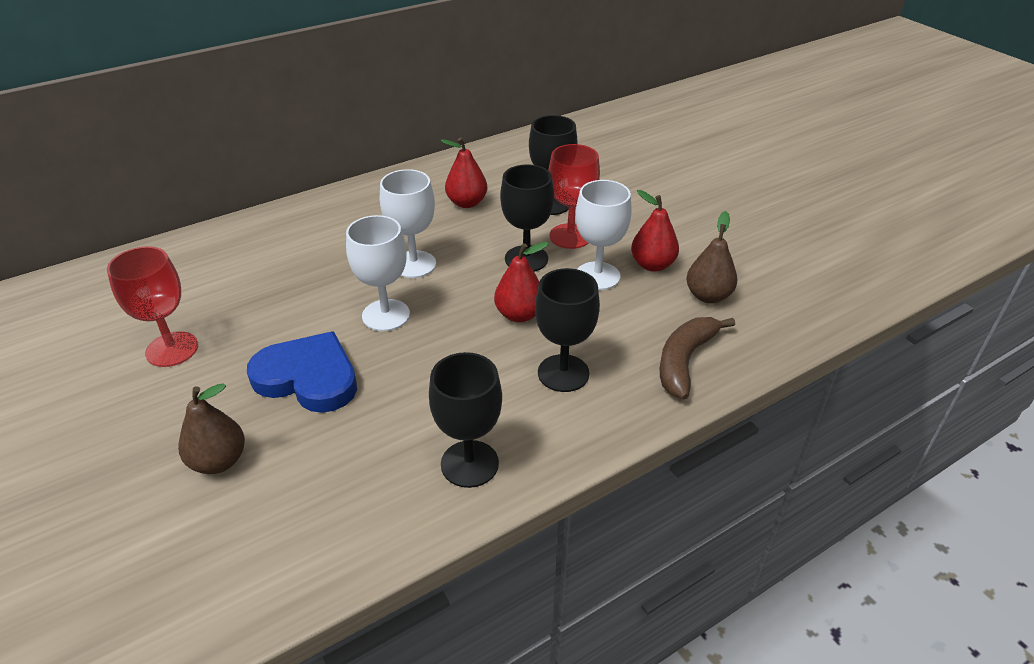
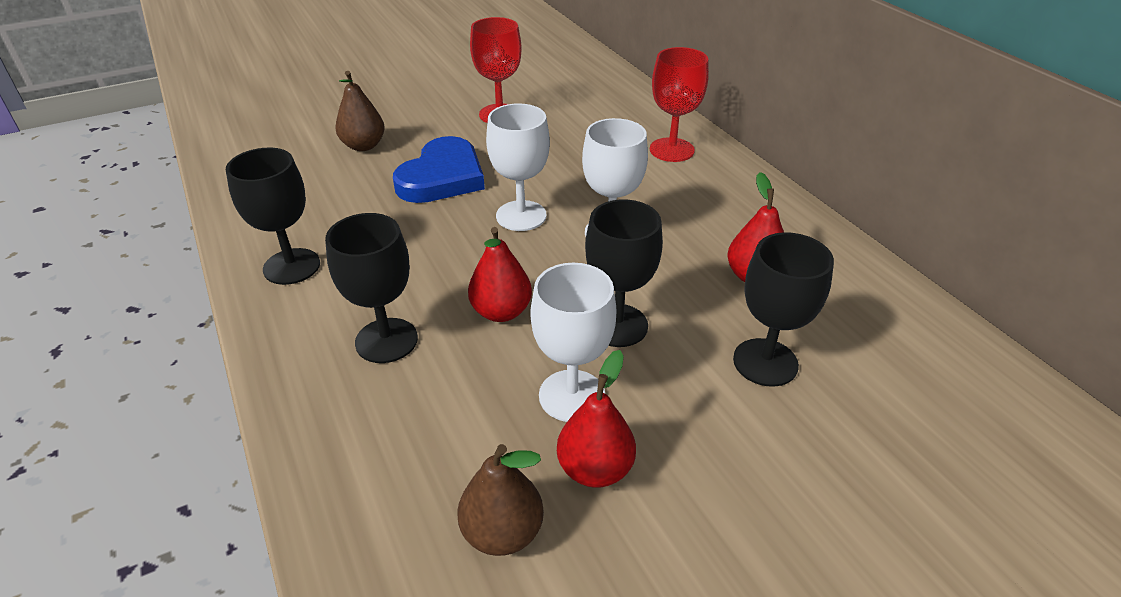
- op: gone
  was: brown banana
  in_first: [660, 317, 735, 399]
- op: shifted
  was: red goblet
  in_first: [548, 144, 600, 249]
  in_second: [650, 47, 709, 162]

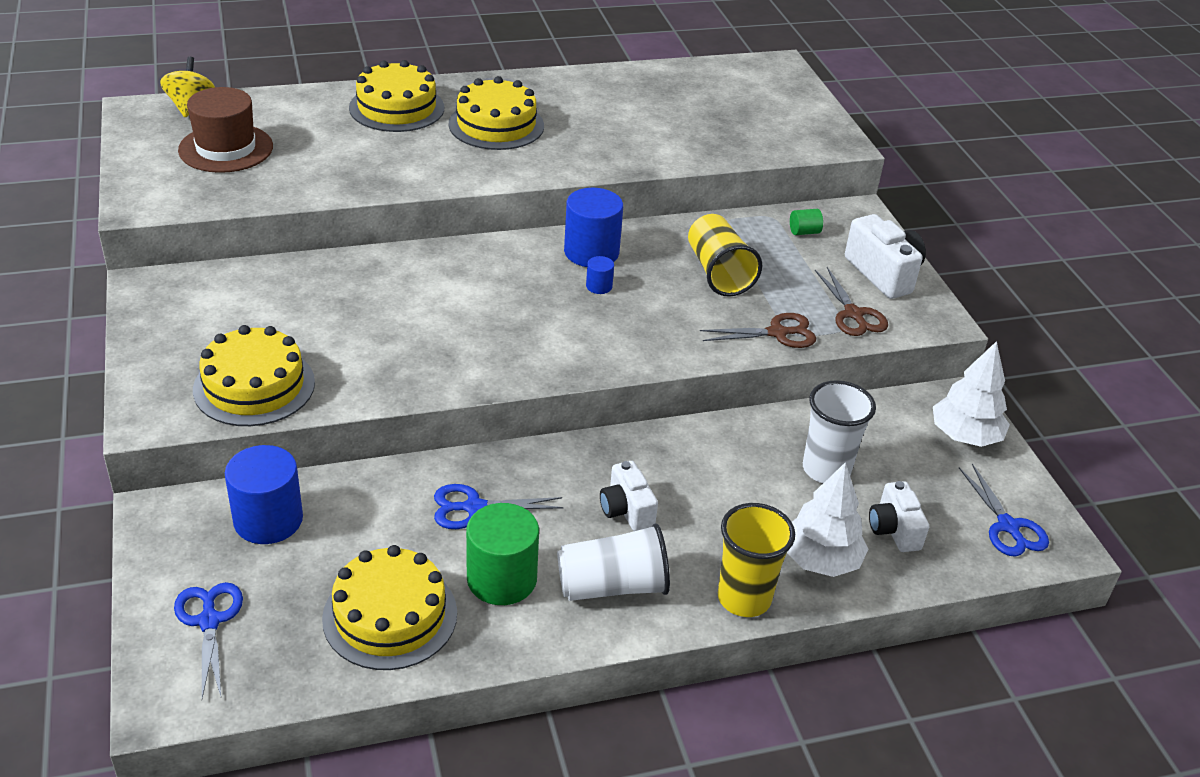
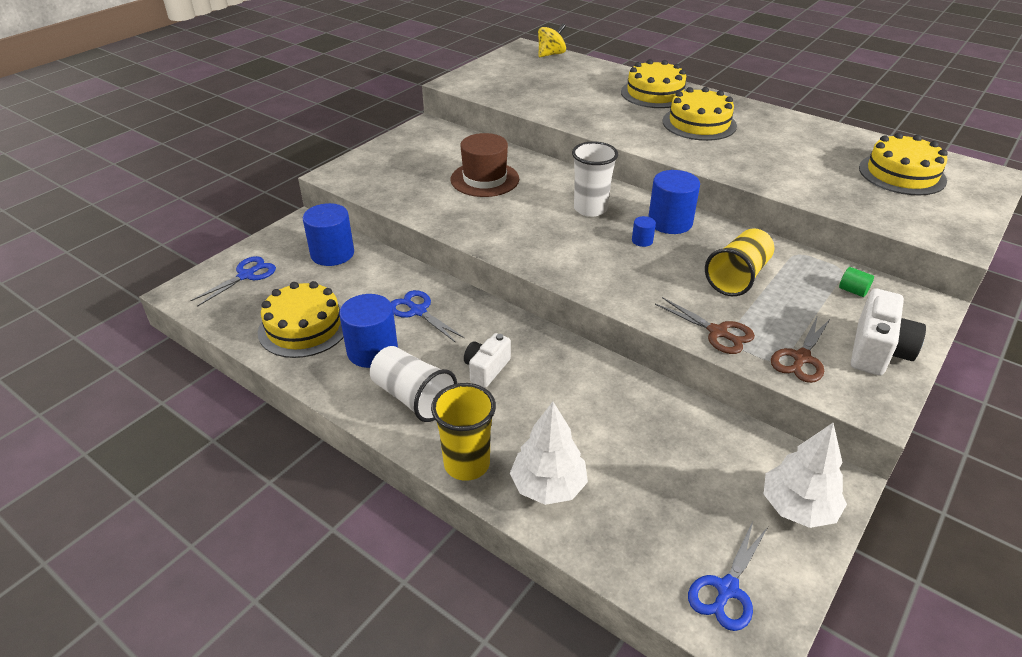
- op: gone
  was: white camera
  in_first: [869, 481, 929, 552]
- op: shifted
  was: brown hat
  in_first: [178, 87, 273, 173]
  in_second: [451, 133, 519, 197]
- op: shifted
  was: yellow cake
  in_first: [193, 325, 315, 426]
  in_second: [859, 133, 948, 195]
- op: shifted
  was: white cup
  in_first: [803, 380, 876, 483]
  in_second: [572, 141, 618, 217]
- op: repainted
  was: green cylinder
  now: blue cylinder
  in_first: [466, 503, 539, 605]
  in_second: [339, 294, 398, 368]

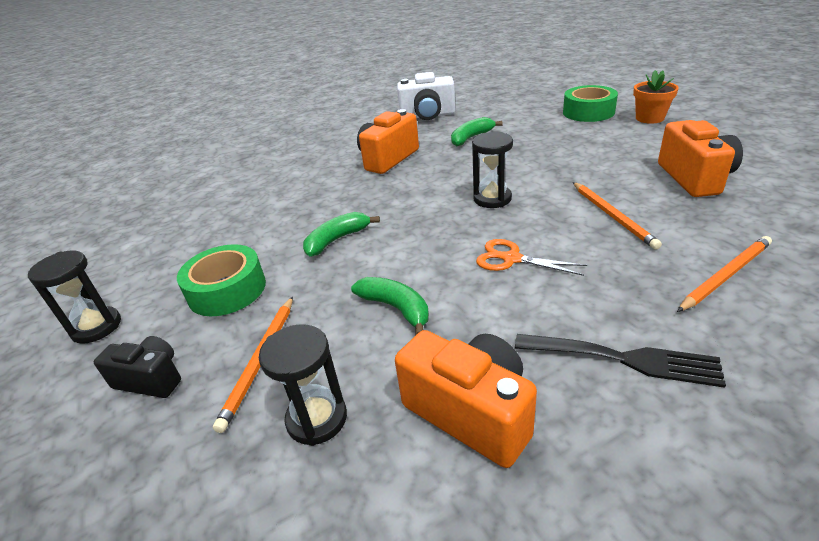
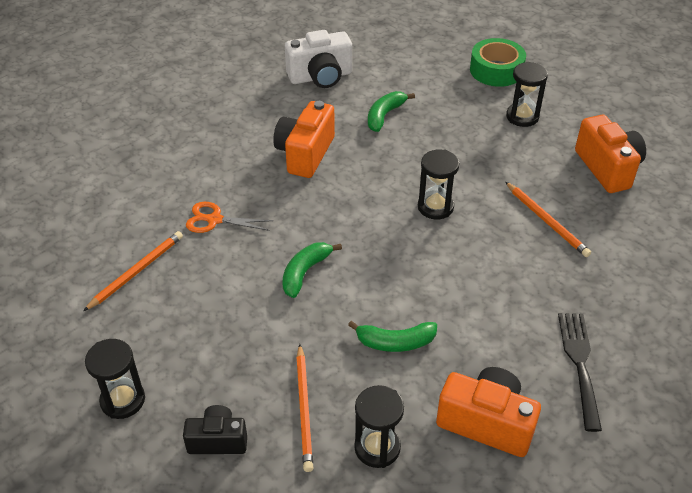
- op: gone
  was: green tape
  in_first: [177, 244, 266, 316]
- op: gone
  was: orange flower pot
  in_first: [633, 70, 679, 124]
- op: new
  now: black hourglass
  in_second: [506, 62, 548, 127]
- op: shifted
  was: orange scissors
  in_first: [476, 239, 587, 276]
  in_second: [186, 202, 273, 233]
- op: shifted
  was: orange pencil
  in_first: [677, 236, 772, 312]
  in_second: [84, 231, 183, 311]
- op: rotated
  was: green banana
  in_first: [351, 277, 429, 335]
  in_second: [348, 321, 437, 352]
  clockwise: 150
- op: rotated
  was: black fork
  in_first: [515, 334, 726, 388]
  in_second: [558, 313, 602, 432]
  clockwise: -90

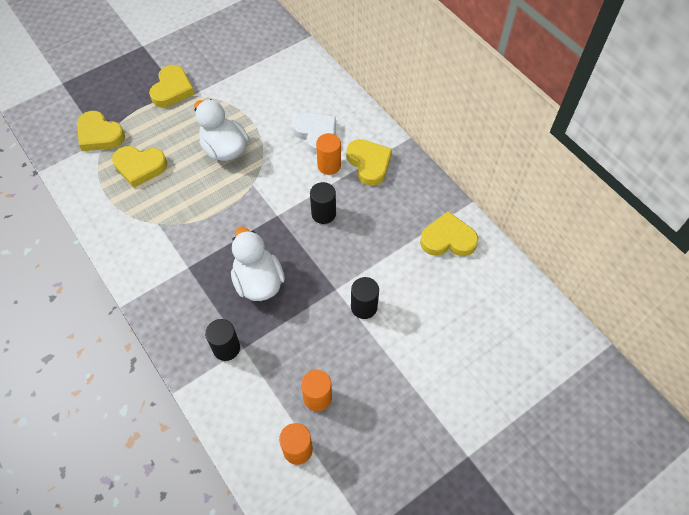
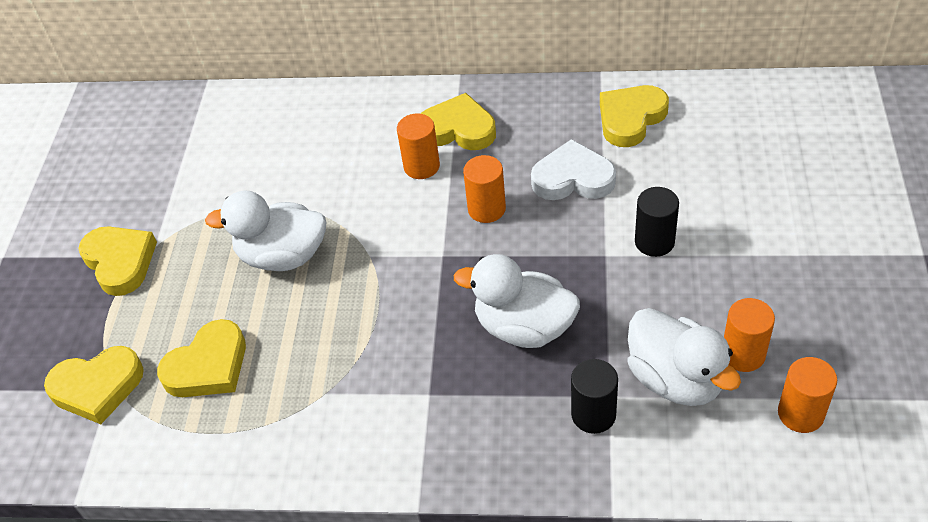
- op: new
  now: white duck
  in_second: [628, 308, 741, 406]
- op: shifted
  was: white heart
  in_first: [293, 113, 336, 154]
  in_second: [531, 139, 616, 200]
- op: repainted
  was: black cylinder
  now: orange cylinder
  in_first: [310, 182, 336, 224]
  in_second: [463, 155, 506, 223]

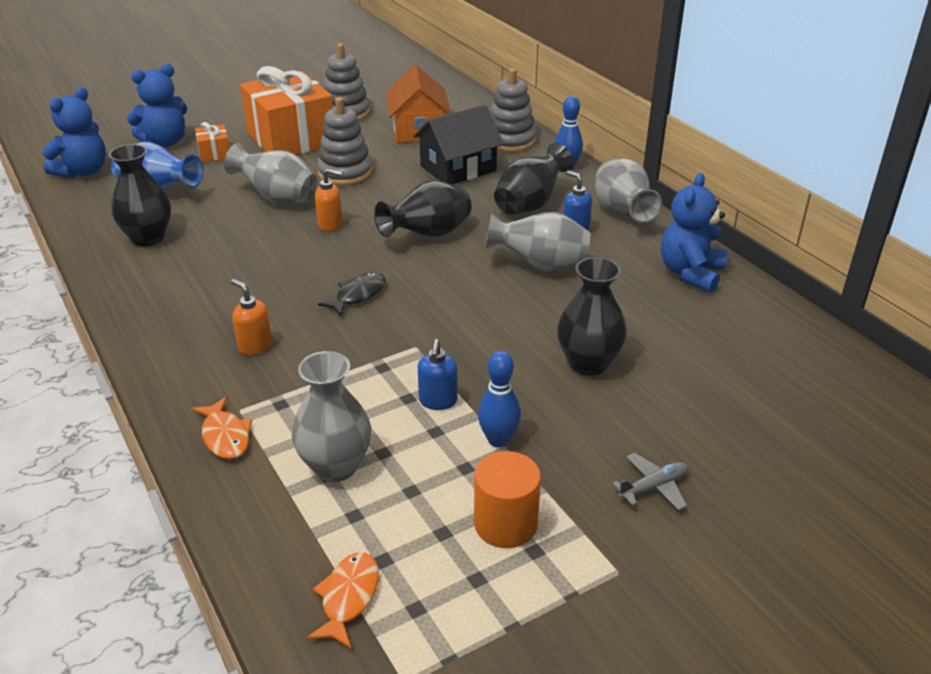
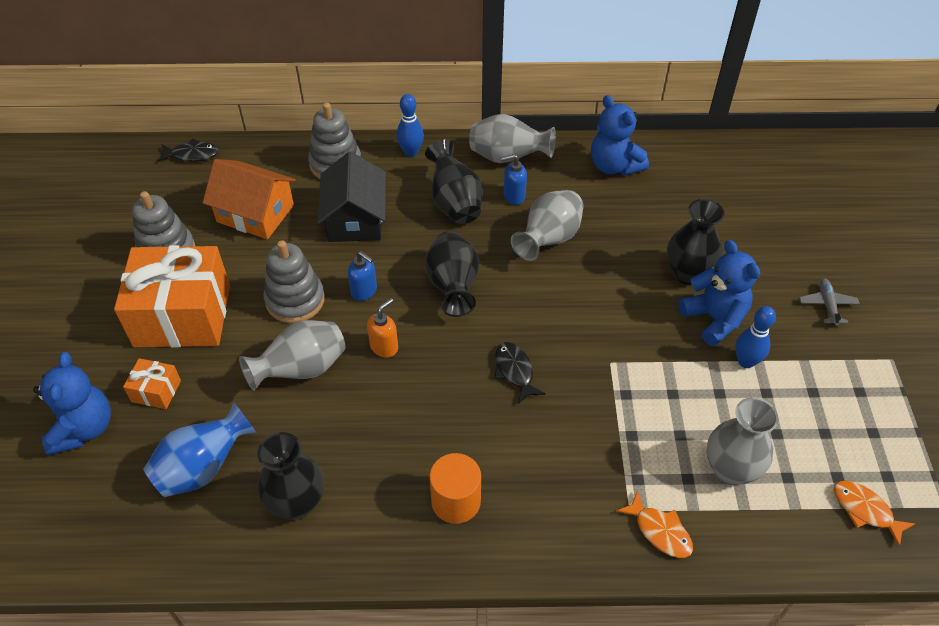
- op: gone
  was: orange soap dispenser
  in_first: [231, 279, 272, 355]
- op: new
  now: black fish
  in_second: [157, 139, 219, 162]
- op: shifted
  was: blue teddy bear
  in_first: [42, 87, 106, 178]
  in_second: [679, 240, 760, 346]
- op: shifted
  was: blue soap dispenser
  in_first: [418, 339, 458, 410]
  in_second: [348, 251, 377, 301]
- op: shifted
  was: orange cylinder
  in_first: [474, 451, 541, 548]
  in_second: [430, 453, 481, 524]
- op: rotated
  was: orange fish
  in_first: [191, 397, 252, 459]
  in_second: [616, 490, 693, 558]
  clockwise: 45

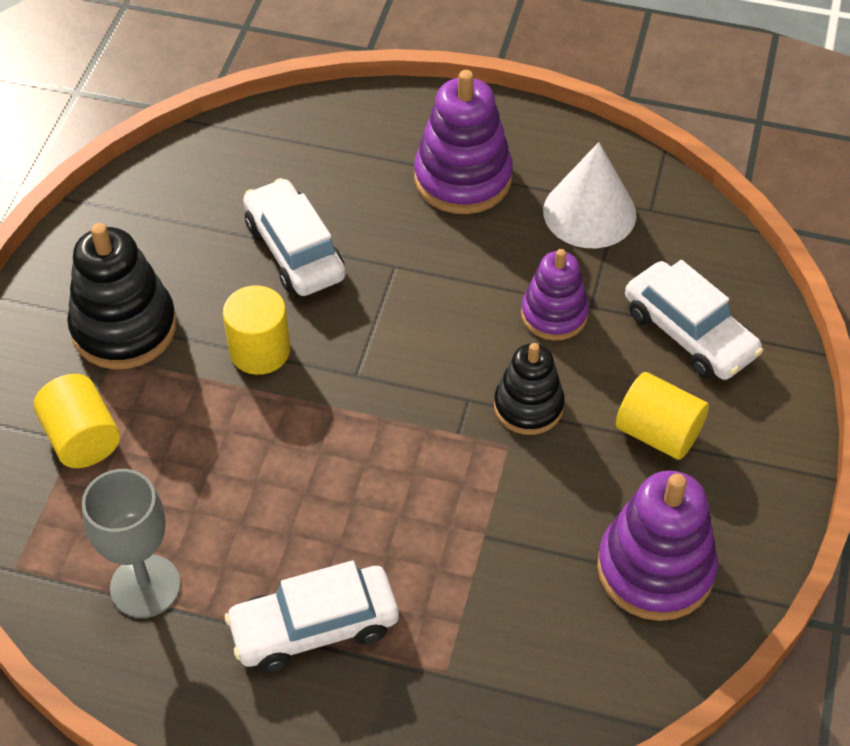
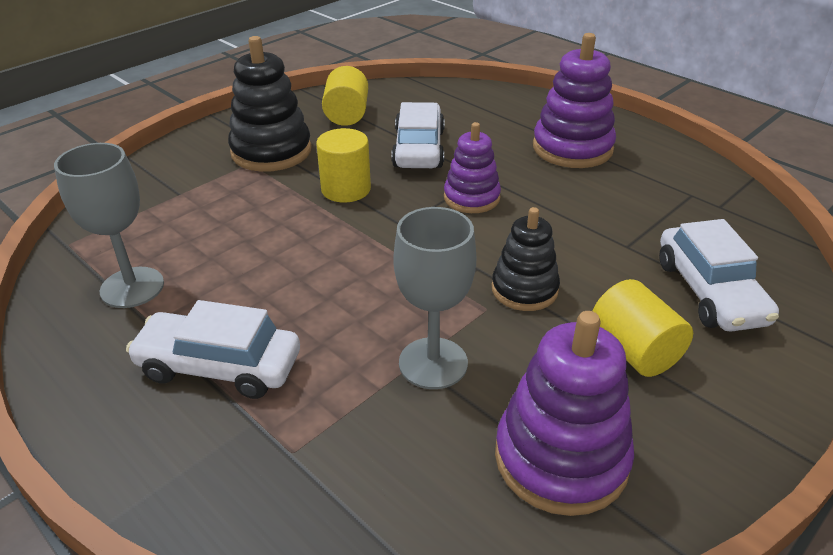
- op: gone
  was: white cone
  in_first: [543, 142, 637, 248]
- op: new
  now: grey goblet
  in_second: [393, 207, 476, 389]
- op: shifted
  was: yellow cylinder
  in_first: [34, 374, 120, 468]
  in_second: [322, 66, 368, 126]
- op: shifted
  was: purple stacking toy
  in_first: [521, 249, 589, 341]
  in_second: [444, 122, 501, 213]

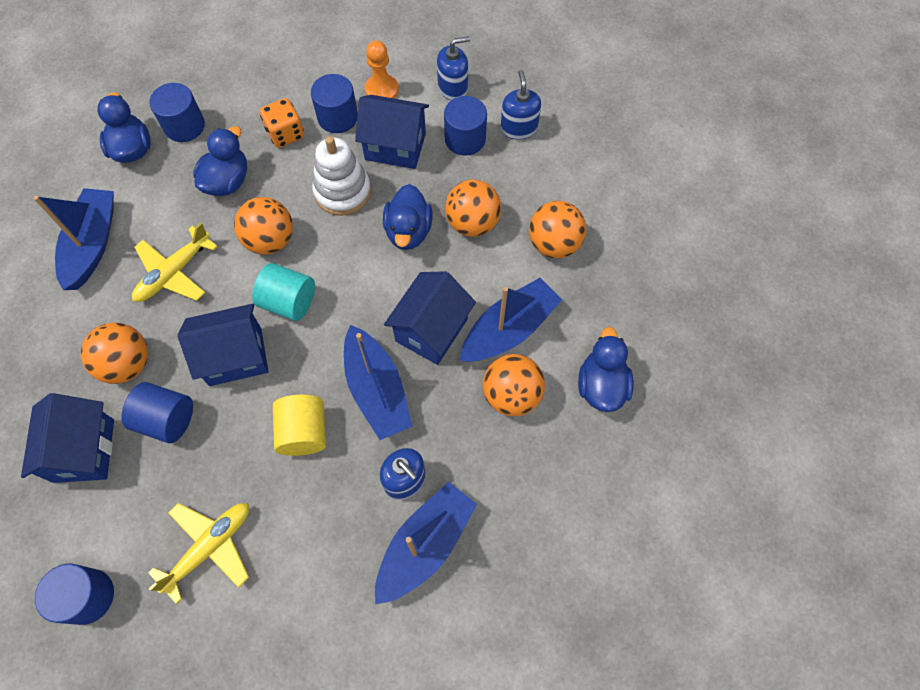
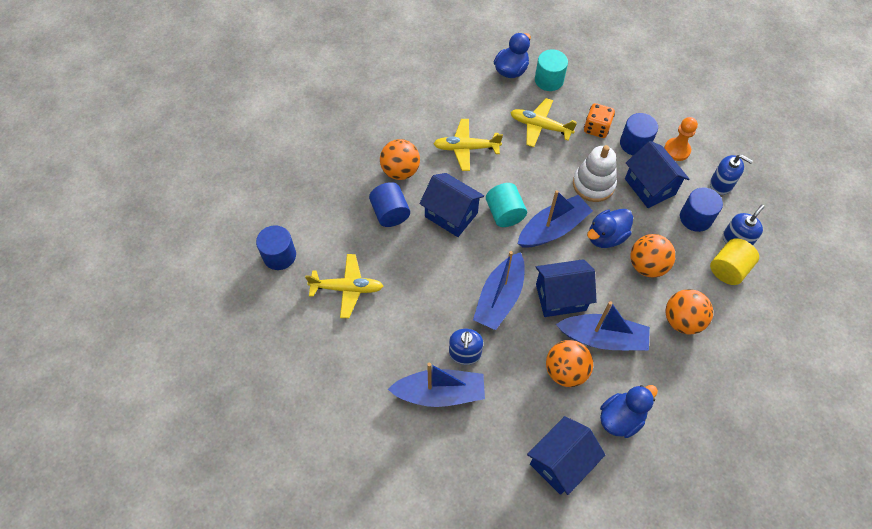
- op: gone
  was: orange ball
  in_first: [234, 197, 293, 255]
- op: shifted
  was: blue house
  in_first: [21, 393, 114, 483]
  in_second: [527, 416, 605, 495]
- op: shifted
  was: blue boat
  in_first: [33, 188, 114, 290]
  in_second: [518, 190, 593, 247]
- op: shifted
  was: yellow cylinder
  in_first: [273, 394, 326, 456]
  in_second: [710, 238, 759, 285]
- op: swapped
  was: blue duck
  now: yellow plane
  in_first: [193, 126, 247, 196]
  in_second: [510, 98, 577, 147]
- op: repainted
  was: blue cylinder
  now: turquoise cylinder
  in_first: [149, 83, 205, 142]
  in_second: [535, 49, 568, 91]

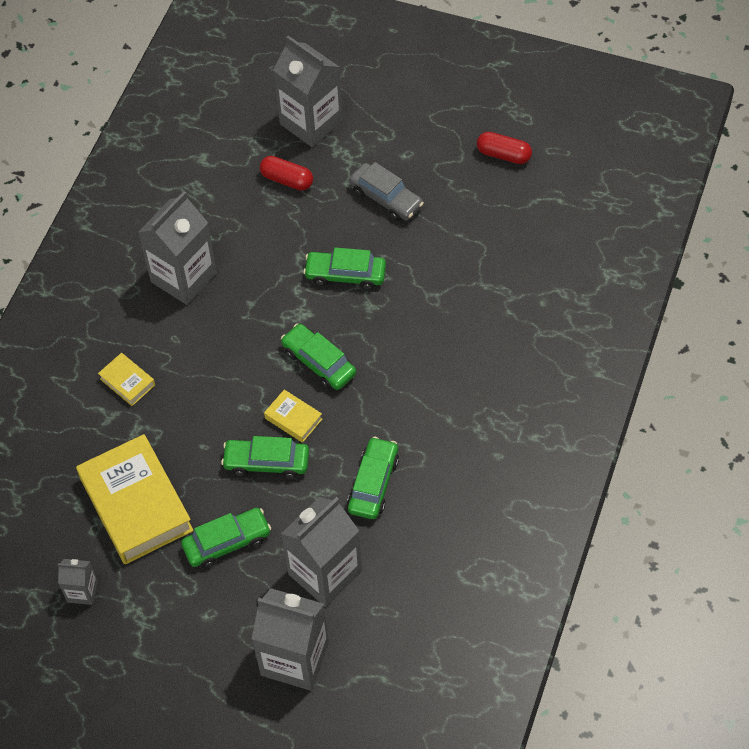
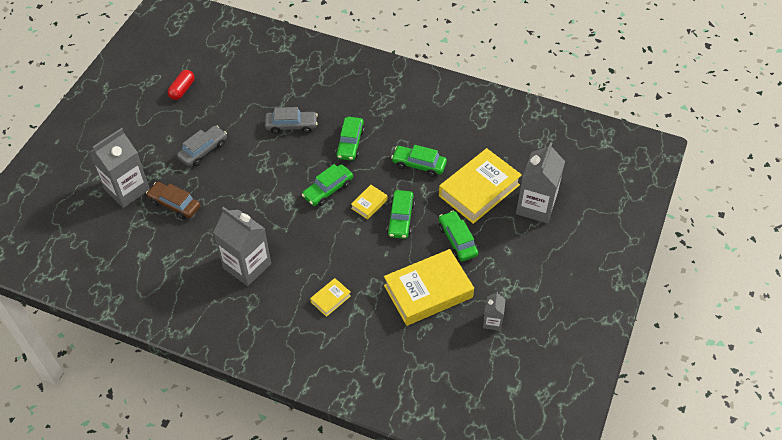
- op: new
  now: grey car
  in_second: [265, 107, 318, 134]
- op: shifted
  was: green car
  in_first: [303, 248, 386, 290]
  in_second: [336, 117, 365, 161]
- op: swapped
  was: red capsule
  now: brown car
  in_first: [260, 156, 313, 190]
  in_second: [146, 182, 200, 219]
- op: swapped
  was: grey carton
  now: yellow book
  in_first: [281, 497, 362, 607]
  in_second: [439, 148, 522, 224]

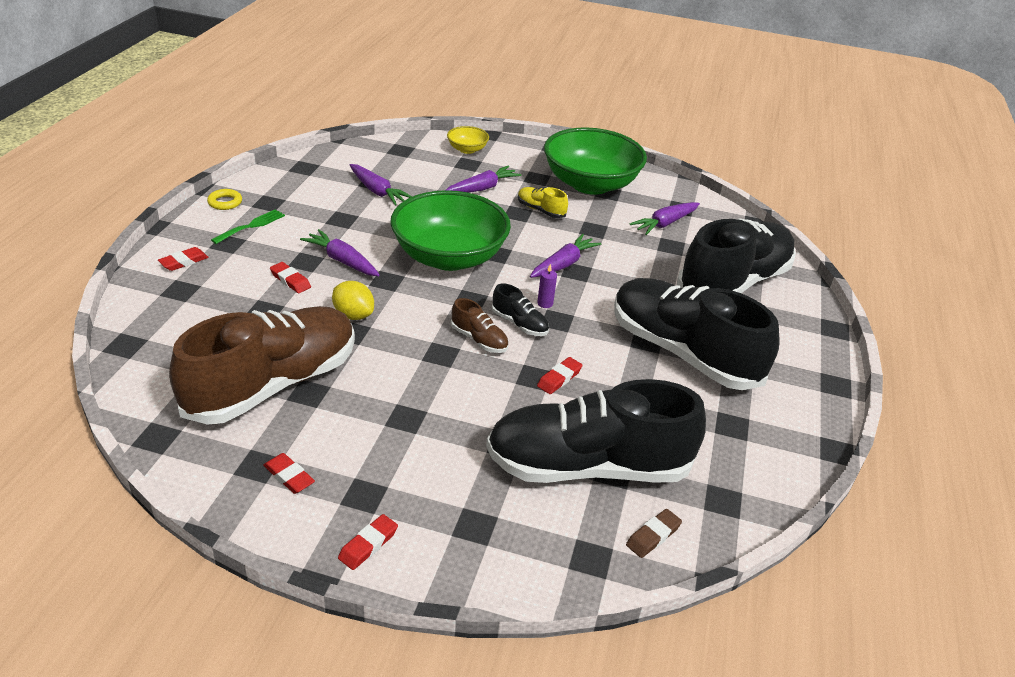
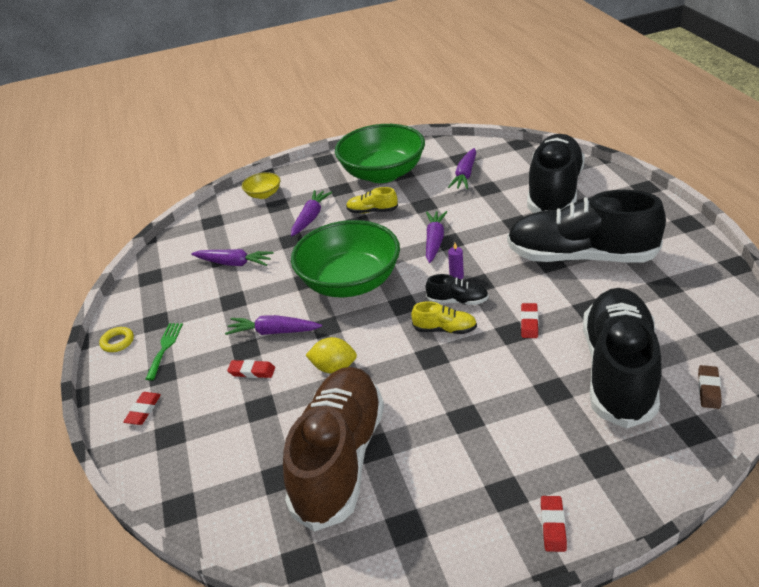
- op: gone
  was: red eraser
  in_first: [263, 453, 315, 494]
- op: repainted
  was: brown shoe
  now: yellow shoe
  in_first: [451, 298, 509, 353]
  in_second: [411, 301, 477, 334]
- op: rotated
  was: black shoe
  in_first: [486, 379, 706, 483]
  in_second: [583, 288, 661, 429]
  clockwise: 135

